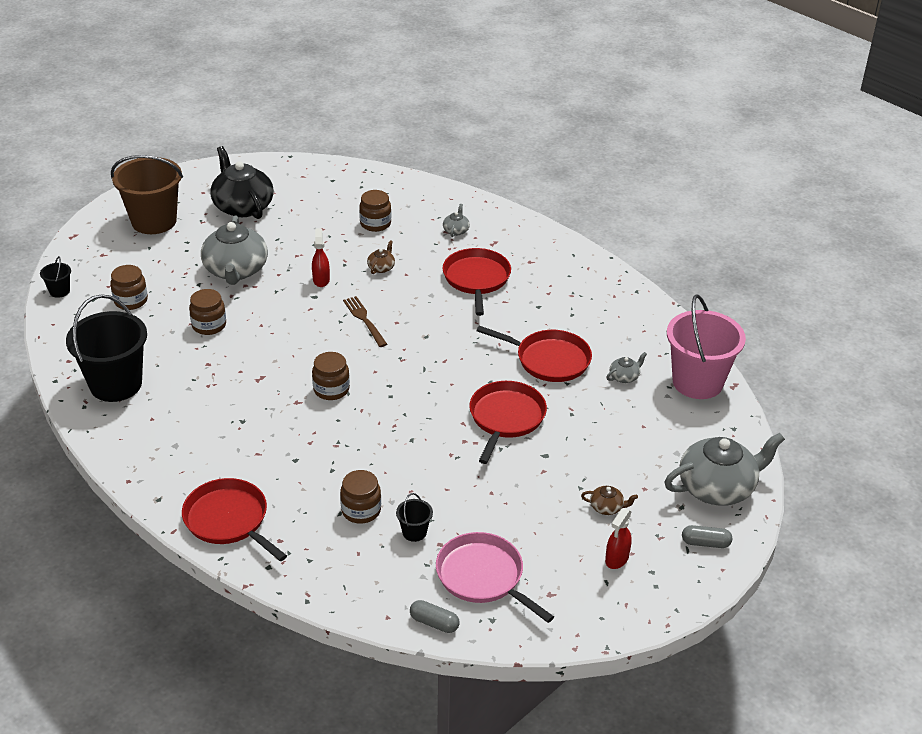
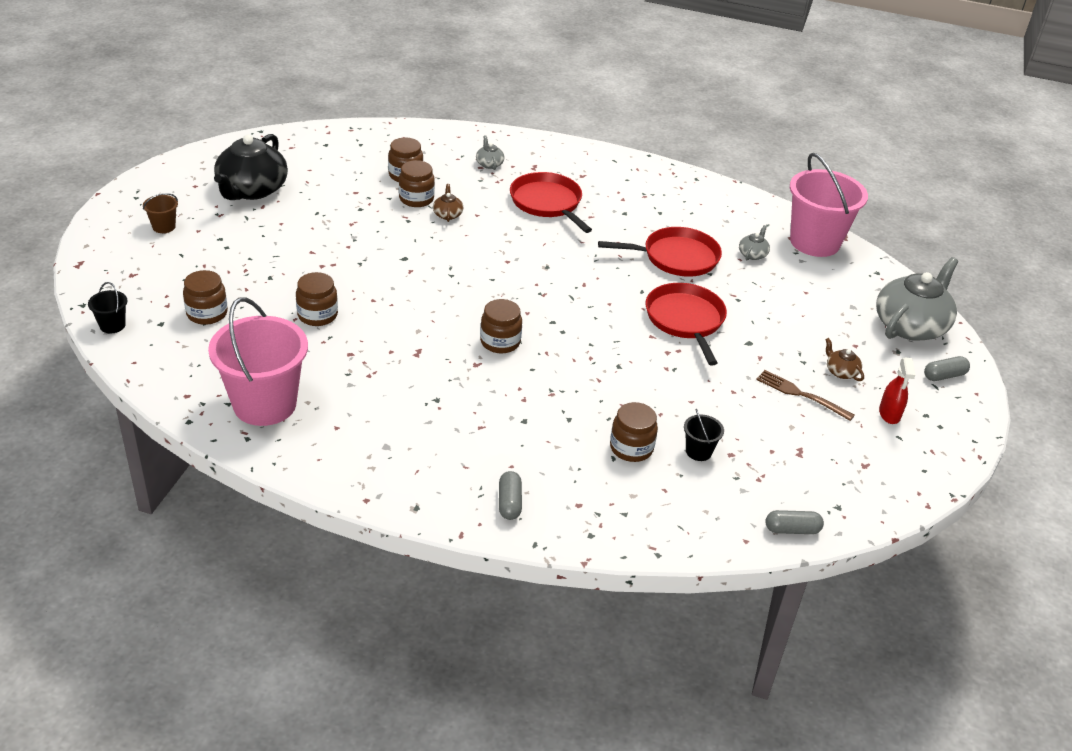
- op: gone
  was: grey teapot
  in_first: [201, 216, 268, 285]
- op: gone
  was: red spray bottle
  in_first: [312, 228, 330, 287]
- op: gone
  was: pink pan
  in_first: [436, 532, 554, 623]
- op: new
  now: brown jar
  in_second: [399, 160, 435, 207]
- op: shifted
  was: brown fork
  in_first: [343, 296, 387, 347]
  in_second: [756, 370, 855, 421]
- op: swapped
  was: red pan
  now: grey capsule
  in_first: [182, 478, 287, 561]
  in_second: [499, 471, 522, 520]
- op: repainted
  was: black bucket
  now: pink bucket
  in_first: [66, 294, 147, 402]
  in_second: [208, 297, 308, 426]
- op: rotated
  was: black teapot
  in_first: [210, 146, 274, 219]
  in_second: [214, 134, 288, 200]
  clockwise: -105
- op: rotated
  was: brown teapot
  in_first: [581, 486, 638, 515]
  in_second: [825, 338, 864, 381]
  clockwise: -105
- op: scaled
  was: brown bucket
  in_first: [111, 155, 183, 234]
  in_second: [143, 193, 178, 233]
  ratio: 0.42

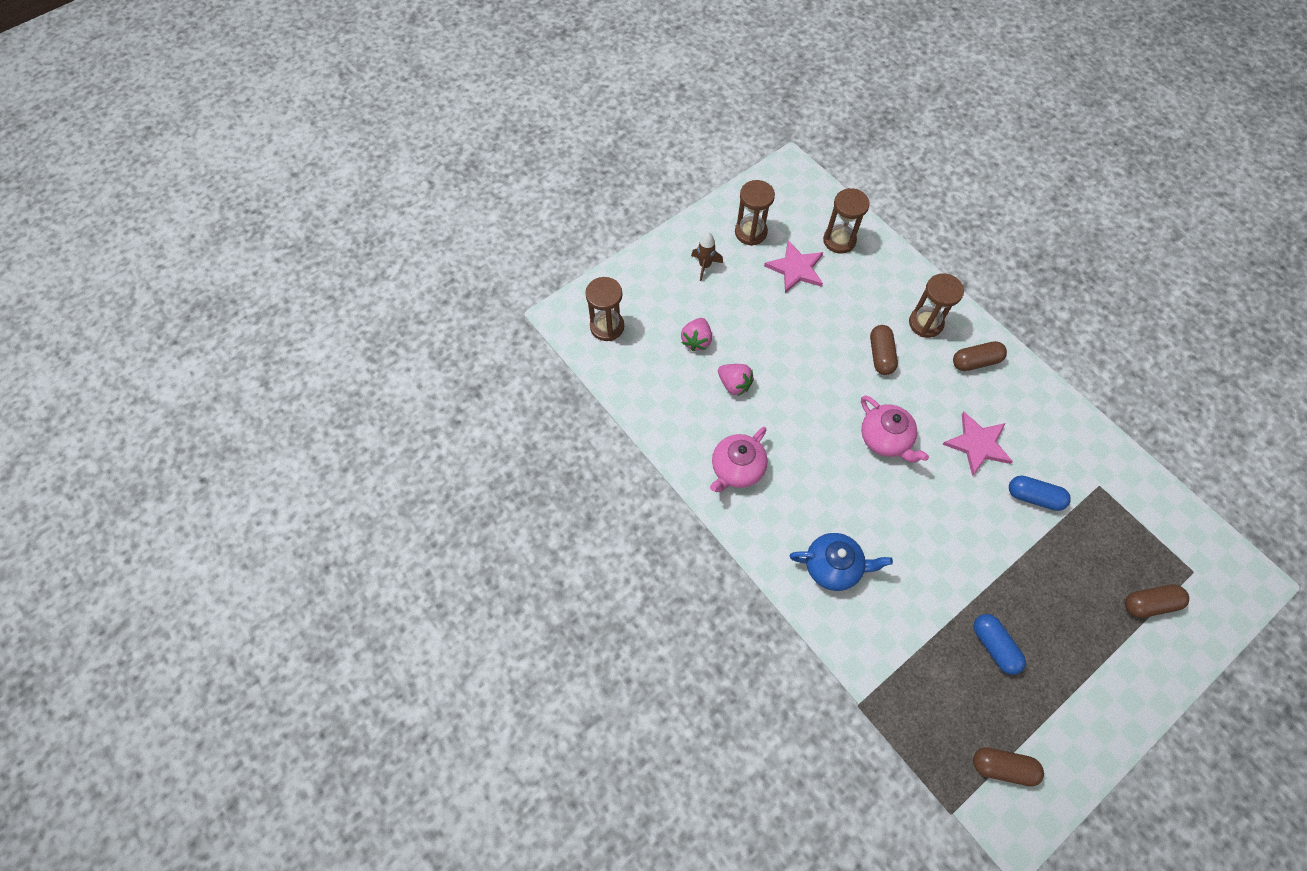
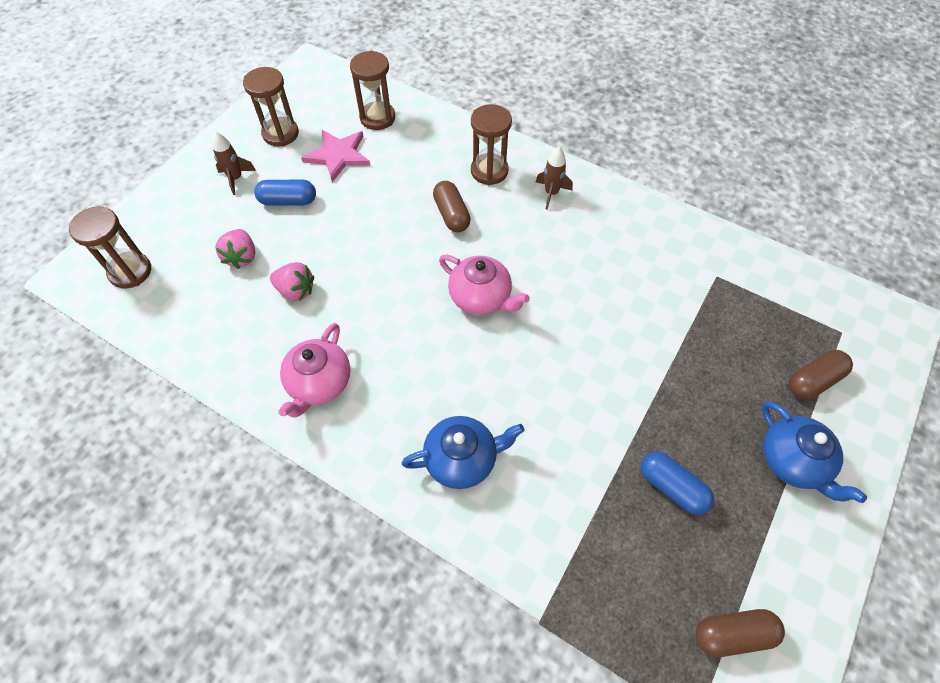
- op: gone
  was: pink star
  in_first: [942, 412, 1013, 476]
- op: new
  now: blue teapot
  in_second: [762, 401, 867, 503]
- op: shifted
  was: blue capsule
  in_first: [1009, 475, 1071, 511]
  in_second: [254, 180, 316, 206]
- op: swapped
  was: brown capsule
  now: brown rocket
  in_first: [953, 341, 1007, 371]
  in_second: [536, 147, 573, 210]

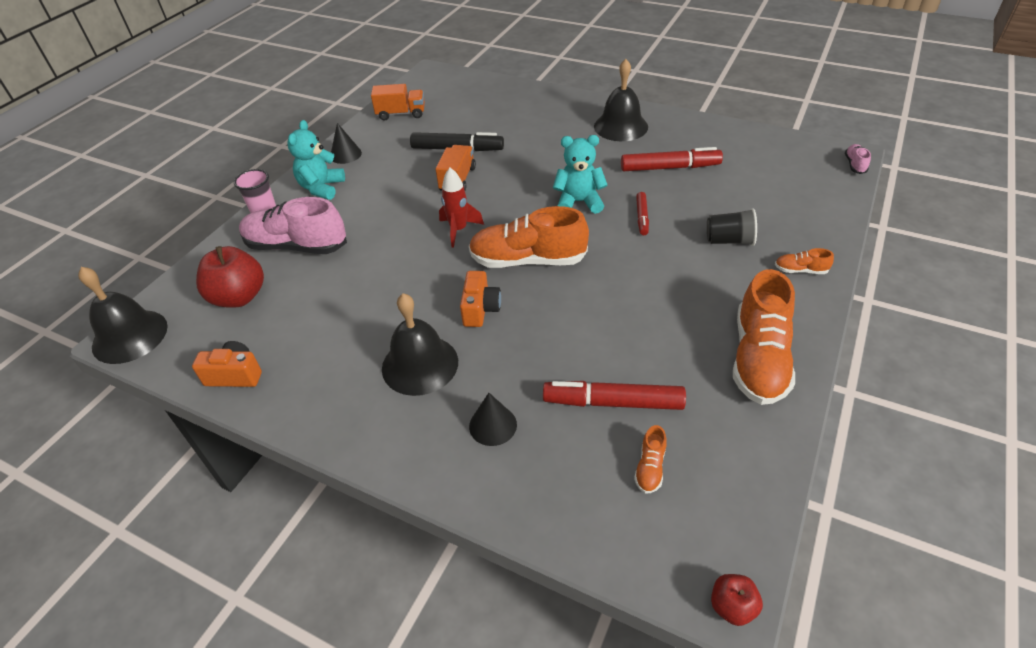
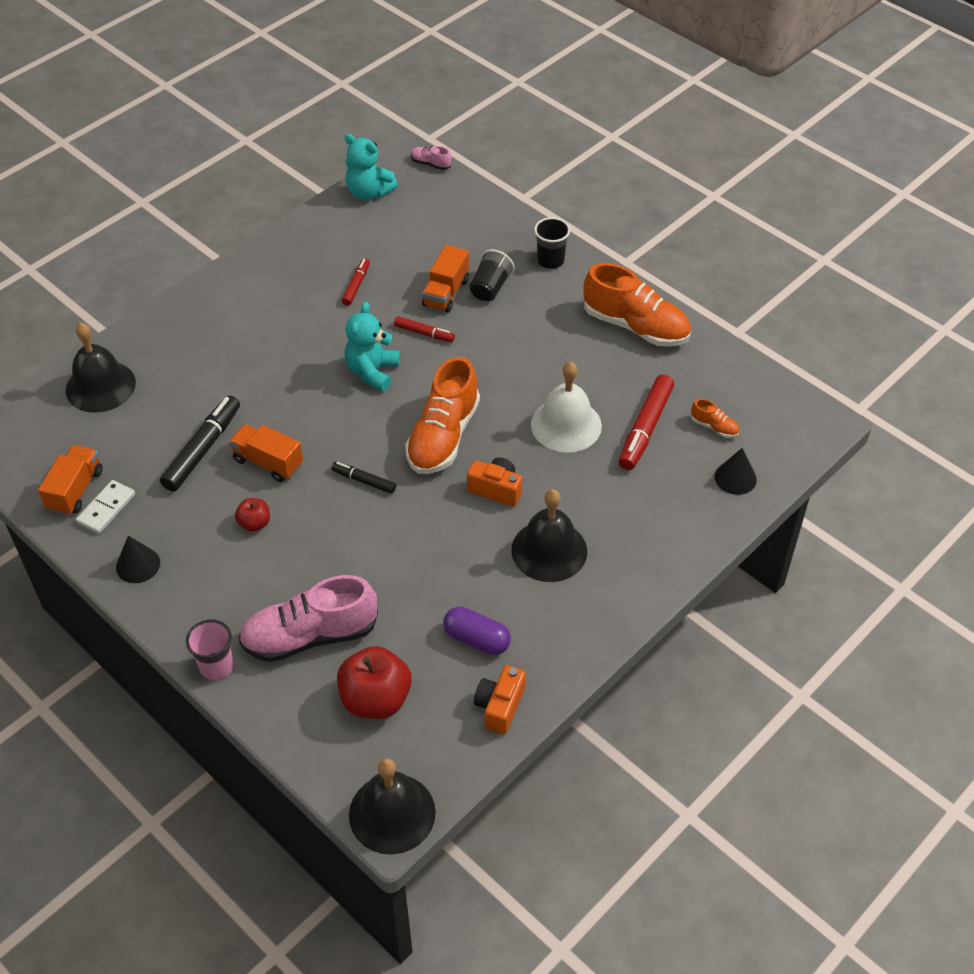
- op: new
  now: white domino
  in_second: [76, 480, 135, 534]
- op: new
  now: orange truck
  in_second: [422, 245, 469, 313]
- op: new
  now: purple capsule
  in_second: [443, 607, 511, 655]
- op: new
  now: white bell
  in_second: [531, 362, 602, 453]
- op: shifted
  was: turquoise teddy bear
  in_first: [288, 120, 345, 200]
  in_second: [345, 134, 398, 200]
- op: shifted
  was: black cone
  in_first: [469, 393, 517, 446]
  in_second: [715, 448, 757, 495]
- op: shifted
  was: black bell
  in_first: [594, 59, 648, 141]
  in_second: [66, 322, 136, 413]
- op: shifted
  was: red apple
  in_first: [711, 574, 763, 626]
  in_second: [235, 498, 270, 532]
- op: swapped
  was: red rocket
  now: black marker
  in_first: [439, 168, 484, 248]
  in_second: [331, 461, 396, 494]
- op: swapped
  was: orange shoe
  now: black cup
  in_first: [775, 248, 834, 274]
  in_second: [534, 217, 570, 269]
- op: rotated
  was: pink shoe
  in_first: [239, 197, 347, 254]
  in_second: [238, 575, 378, 662]
  clockwise: 45
- op: scaled
  was: red marker
  in_first: [621, 147, 723, 171]
  in_second: [341, 258, 370, 306]
  ratio: 0.56

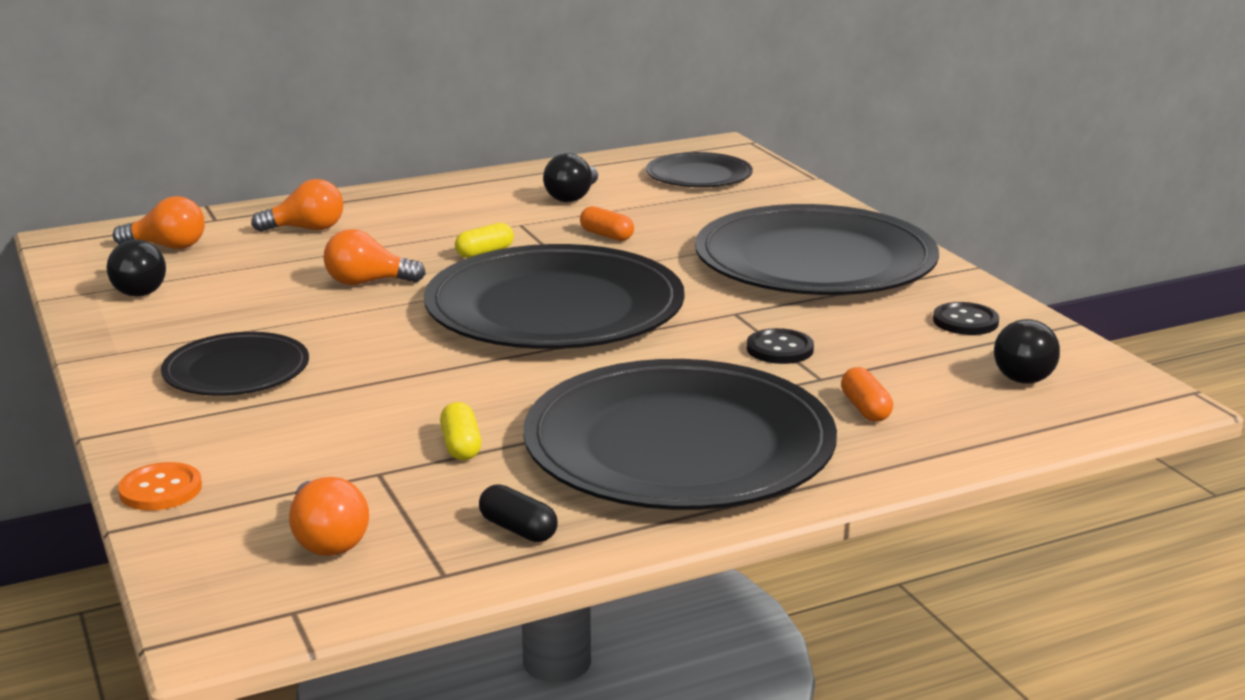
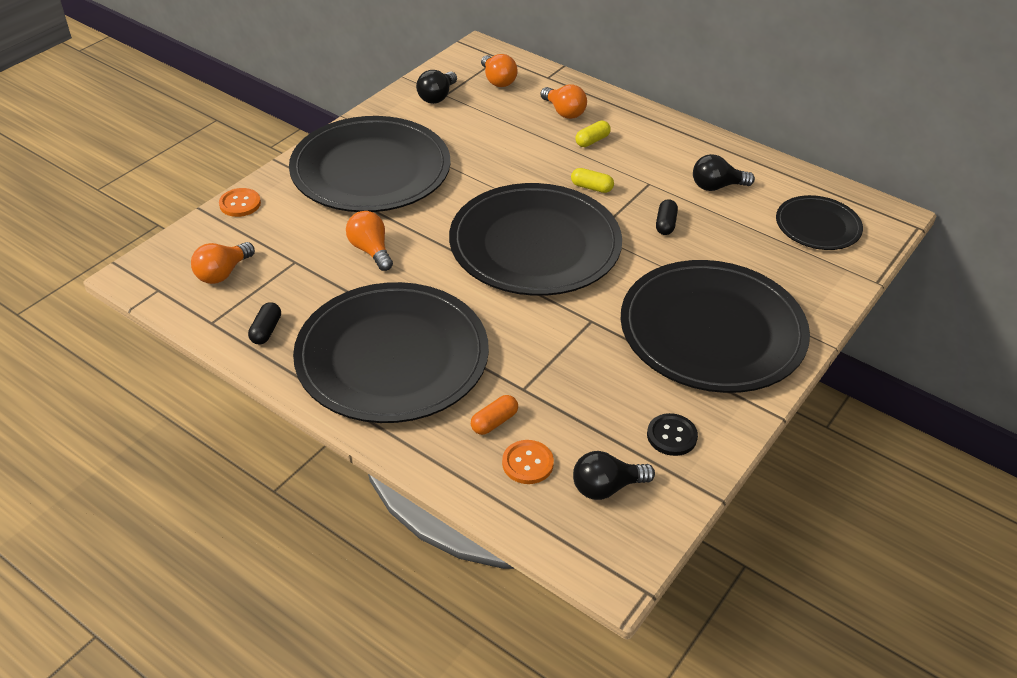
- op: gone
  was: black button
  in_first: [747, 328, 814, 364]
- op: new
  now: orange button
  in_second: [502, 440, 554, 484]
- op: shifted
  was: orange light bulb
  in_first: [323, 229, 426, 285]
  in_second: [346, 211, 393, 271]
- op: shifted
  was: yellow capsule
  in_first: [440, 402, 481, 460]
  in_second: [576, 121, 611, 147]
- op: repainted
  was: orange capsule
  now: black capsule
  in_first: [580, 206, 634, 241]
  in_second: [656, 199, 678, 235]
- op: scaled
  was: black plate
  in_first: [161, 332, 309, 396]
  in_second: [289, 116, 451, 212]
  ratio: 1.96

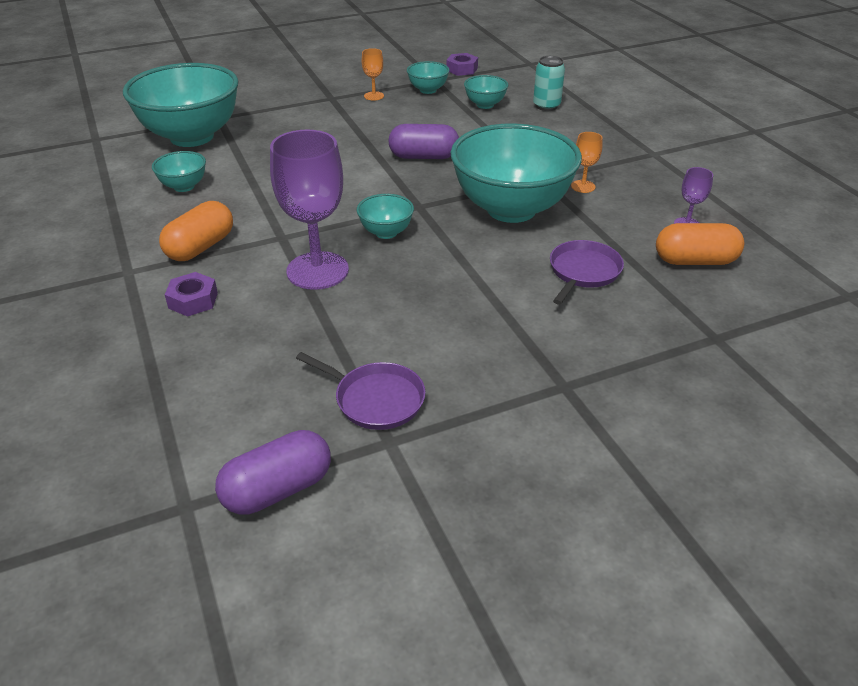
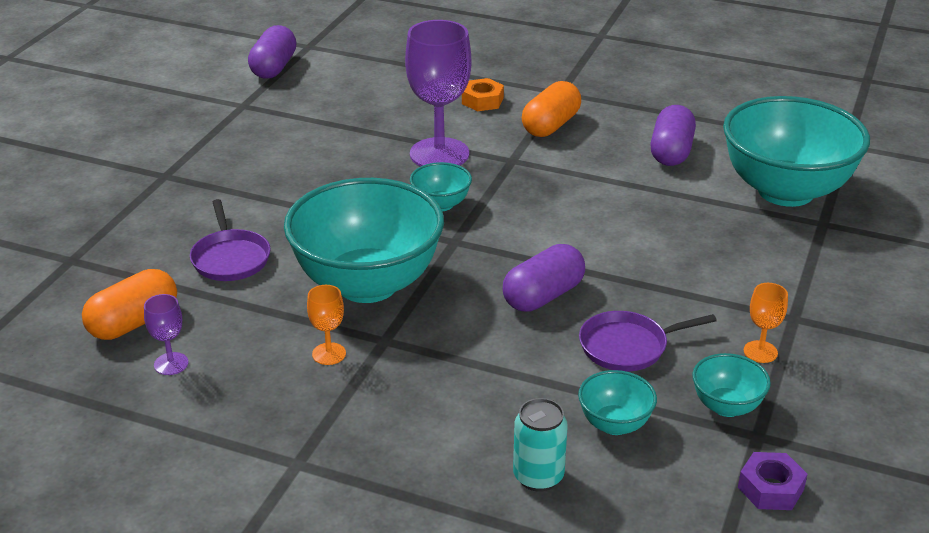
- op: shifted
  was: purple pan
  in_first: [296, 352, 426, 430]
  in_second: [579, 311, 717, 371]
- op: swapped
  was: turquoise bowl
  now: purple capsule
  in_first: [152, 151, 206, 192]
  in_second: [650, 105, 696, 166]
- op: repainted
  was: purple nut
  now: orange nut
  in_first: [165, 272, 218, 316]
  in_second: [462, 78, 504, 111]
- op: rotated
  was: orange capsule
  in_first: [159, 201, 233, 261]
  in_second: [522, 81, 581, 137]
  clockwise: 45

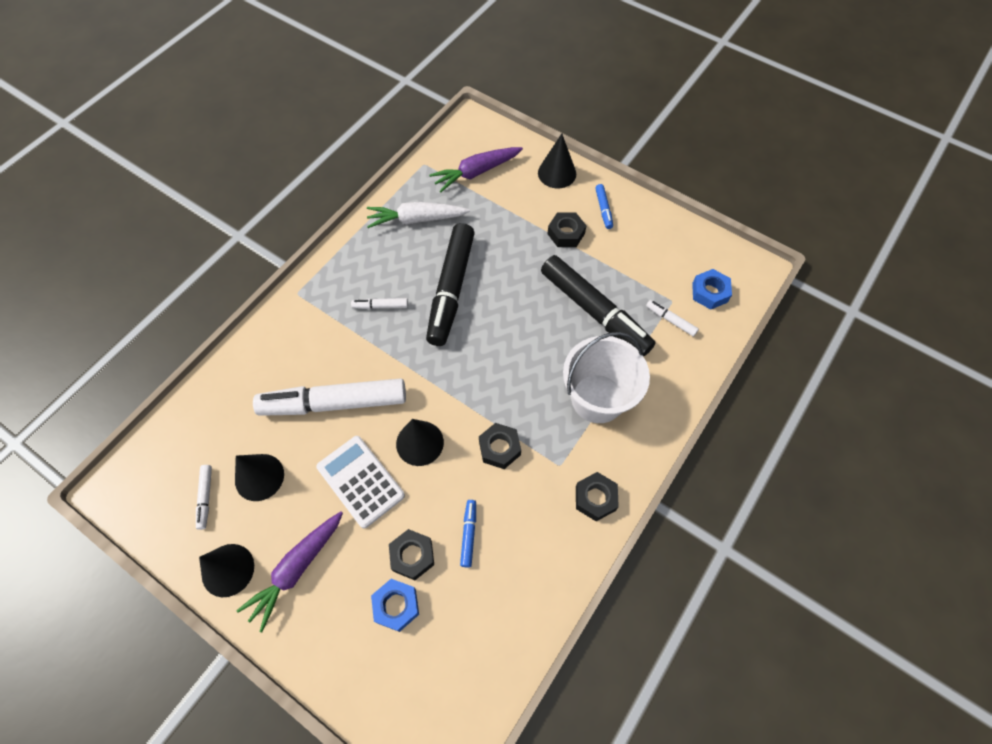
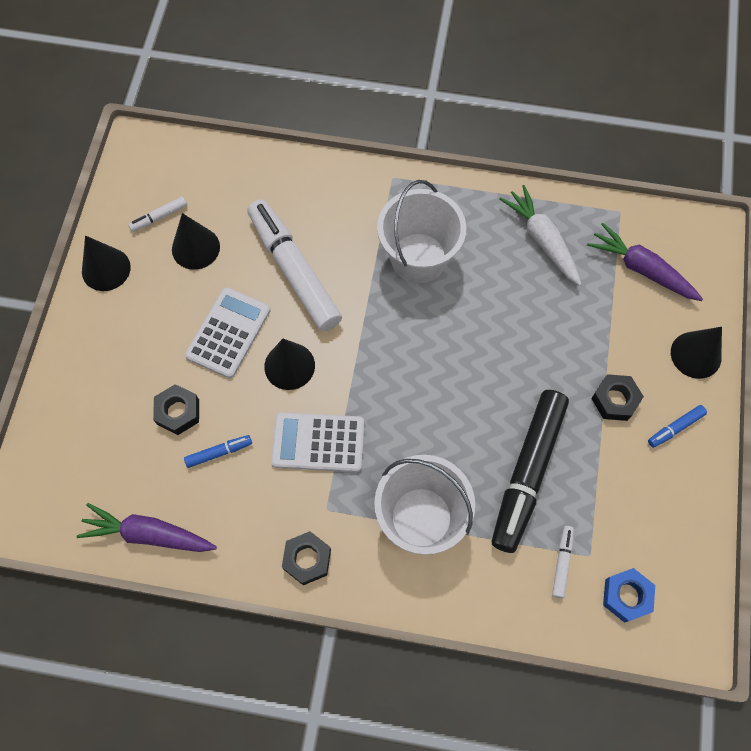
- op: gone
  was: blue nut
  in_first: [371, 579, 419, 632]
- op: gone
  was: black marker
  in_first: [426, 223, 475, 346]
- op: shifted
  was: purple carrot
  in_first: [237, 512, 343, 632]
  in_second: [77, 503, 217, 552]
- op: swapped
  was: white marker
  now: white bucket
  in_first: [351, 298, 408, 309]
  in_second: [377, 180, 466, 283]
- op: swapped
  was: black nut
  now: white calculator
  in_first: [479, 423, 521, 469]
  in_second: [271, 412, 364, 472]

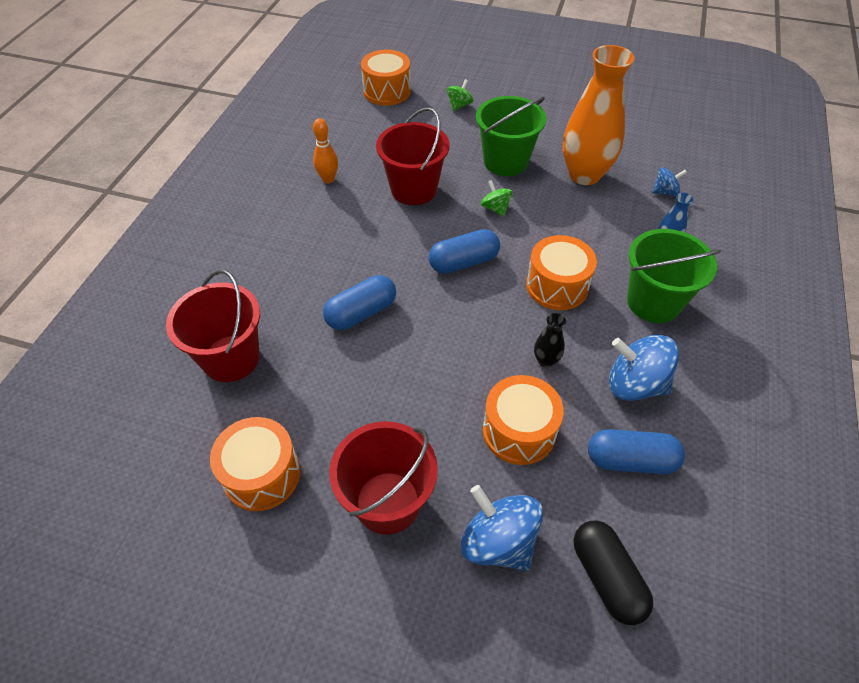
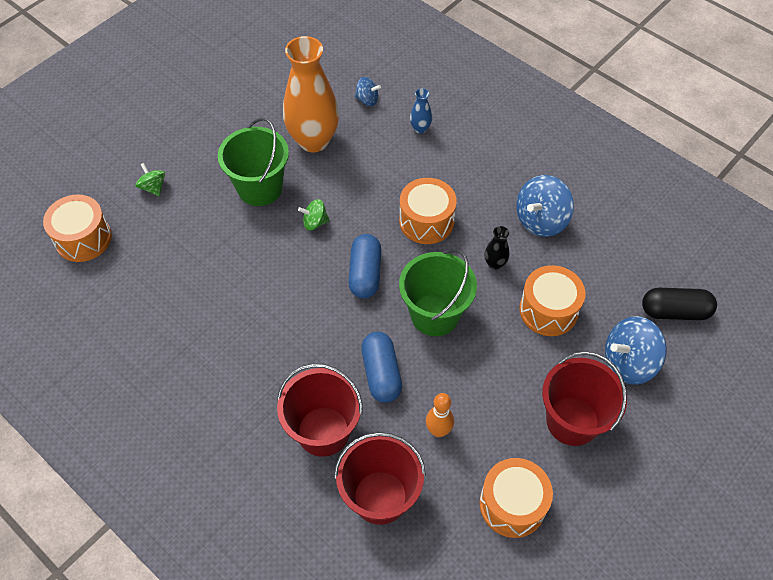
- op: gone
  was: blue capsule
  in_first: [588, 429, 685, 474]
- op: shifted
  was: orange bowling pin
  in_first: [313, 118, 338, 183]
  in_second: [426, 393, 454, 437]
- op: shifted
  was: red bucket
  in_first: [376, 107, 450, 205]
  in_second: [277, 364, 363, 457]
- op: shifted
  was: green bucket
  in_first: [627, 229, 721, 323]
  in_second: [399, 249, 477, 336]
- op: rotated
  was: blue spinning top
  in_first: [652, 167, 687, 196]
  in_second: [355, 77, 381, 106]
  clockwise: 90

